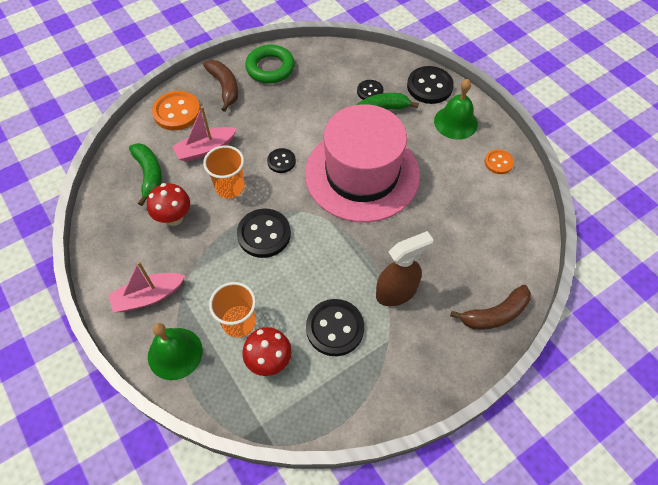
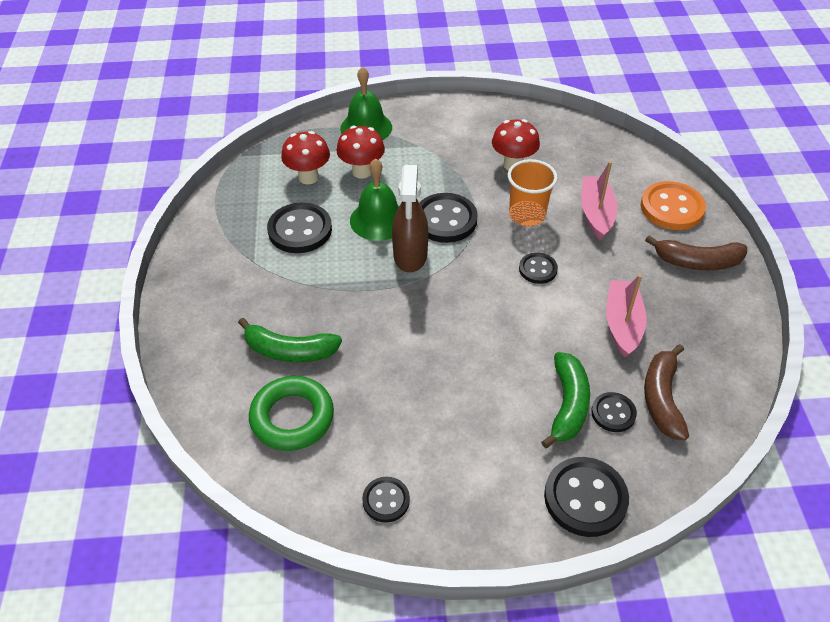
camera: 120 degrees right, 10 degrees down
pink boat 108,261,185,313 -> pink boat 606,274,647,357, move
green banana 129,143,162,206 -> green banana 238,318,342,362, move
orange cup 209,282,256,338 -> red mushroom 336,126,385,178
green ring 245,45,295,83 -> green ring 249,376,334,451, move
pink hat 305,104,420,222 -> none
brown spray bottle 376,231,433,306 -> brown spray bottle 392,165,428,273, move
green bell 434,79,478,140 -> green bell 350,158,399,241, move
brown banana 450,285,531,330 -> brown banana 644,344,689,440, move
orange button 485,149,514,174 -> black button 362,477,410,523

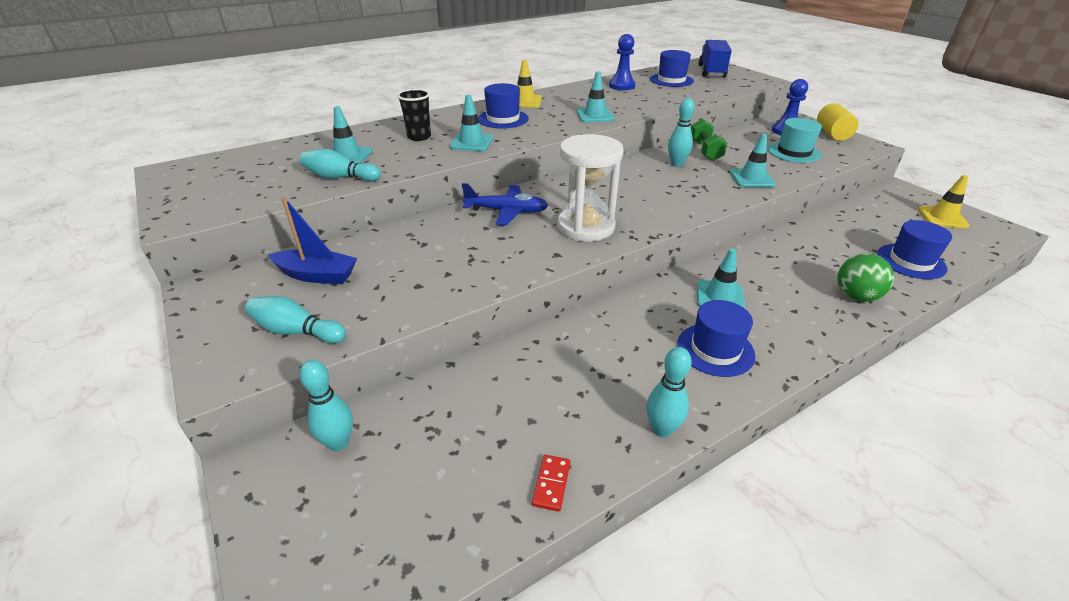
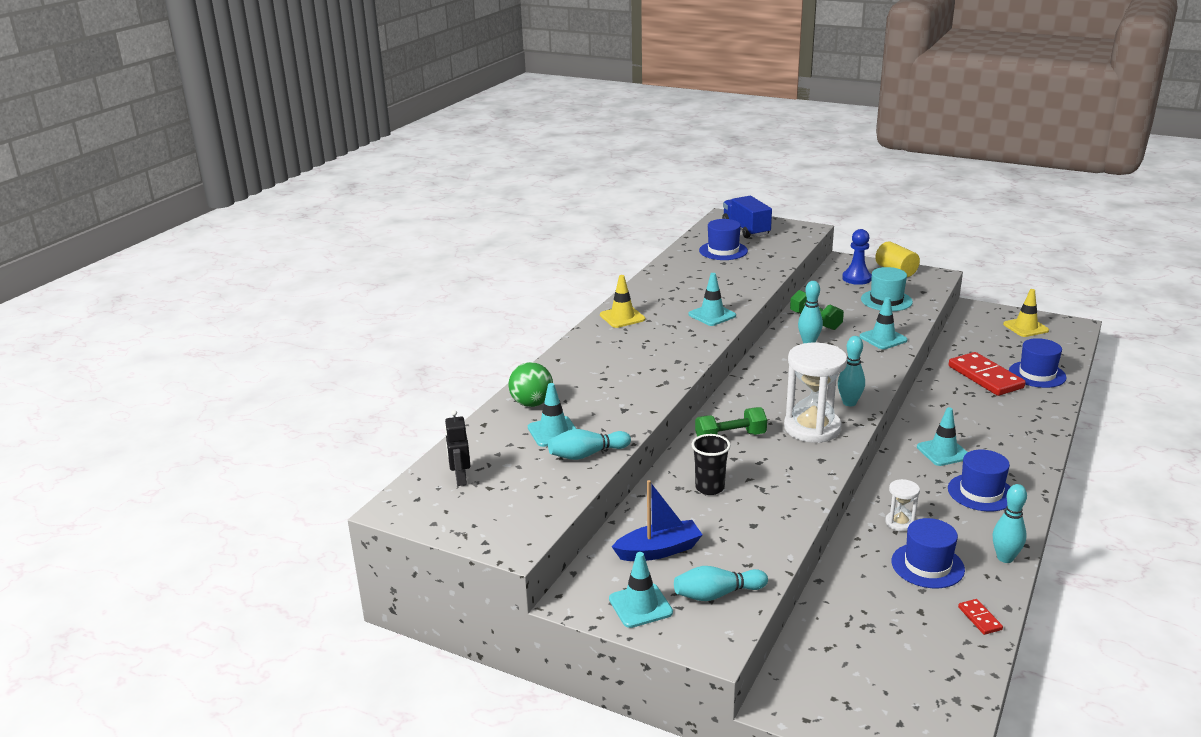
camera: 30 degrees left, 10 degrees down
turquoise bowling pin 299,360,353,451 -> turquoise bowling pin 838,336,865,406, move
black cup 397,89,431,141 -> black cup 692,434,731,495, move
turquoise traffic cone 450,95,493,151 -> turquoise traffic cone 609,552,673,628, move
blue plane 462,183,549,225 -> green dumbbell 695,407,767,437
blue hat 478,83,529,128 -> blue hat 892,518,965,588, move
blue pawn 609,34,636,90 -> none
green ball 838,253,894,302 -> green ball 508,362,553,407, move
none -> black robot 445,410,470,486
none -> white hourglass 885,479,920,531
none -> red domino 949,352,1026,396

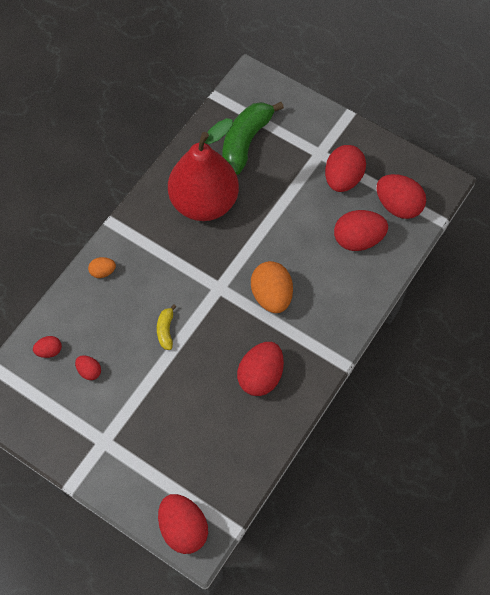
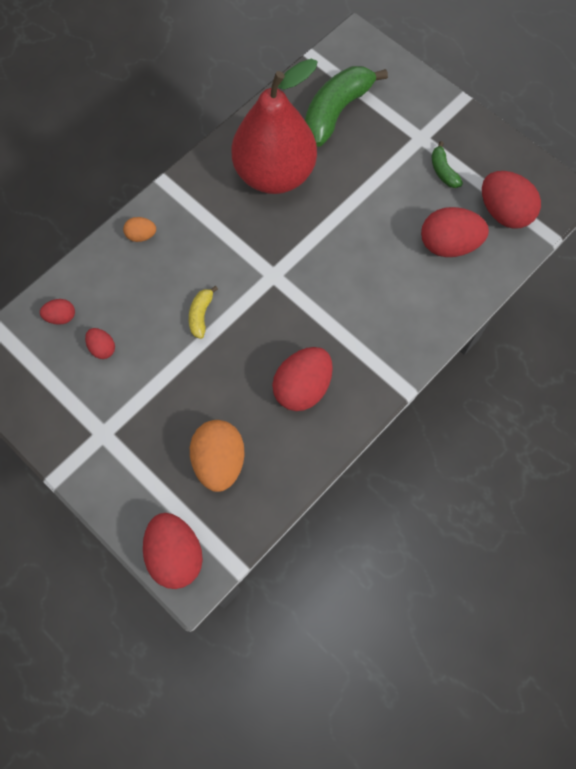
camera: 10 degrees right, 5 degrees up
orange egg 251,261,293,313 -> orange egg 190,420,245,492, move
red egg 325,145,366,192 -> green banana 432,141,463,188

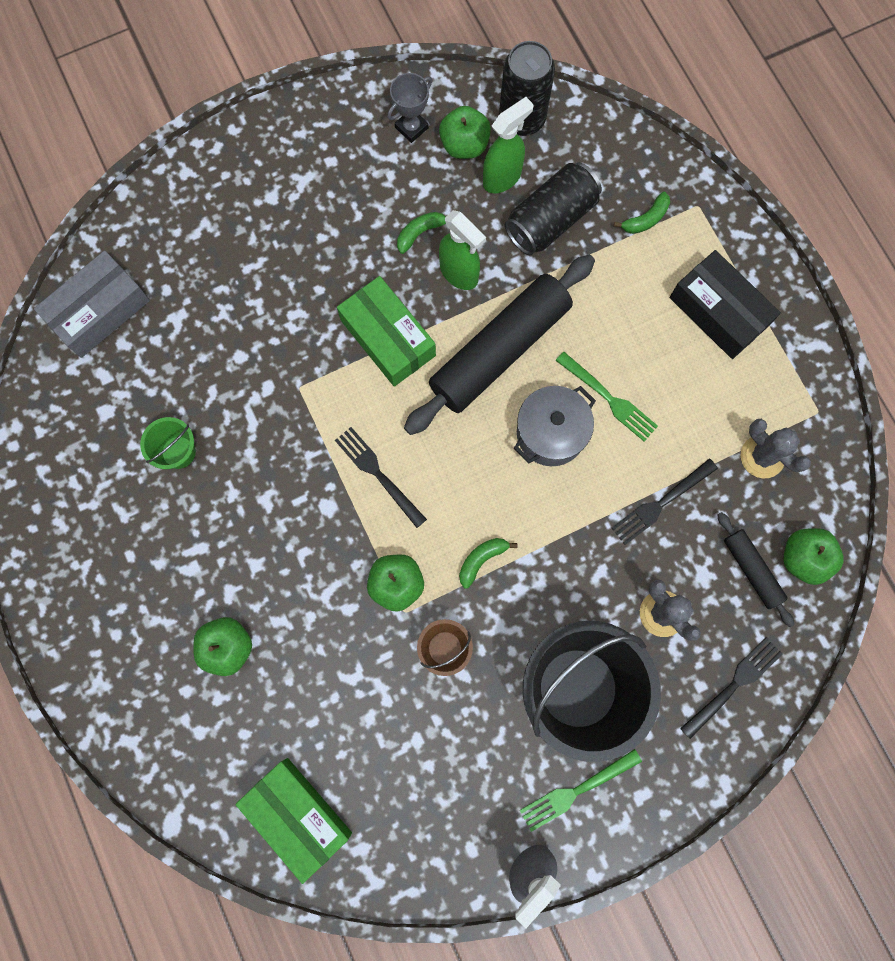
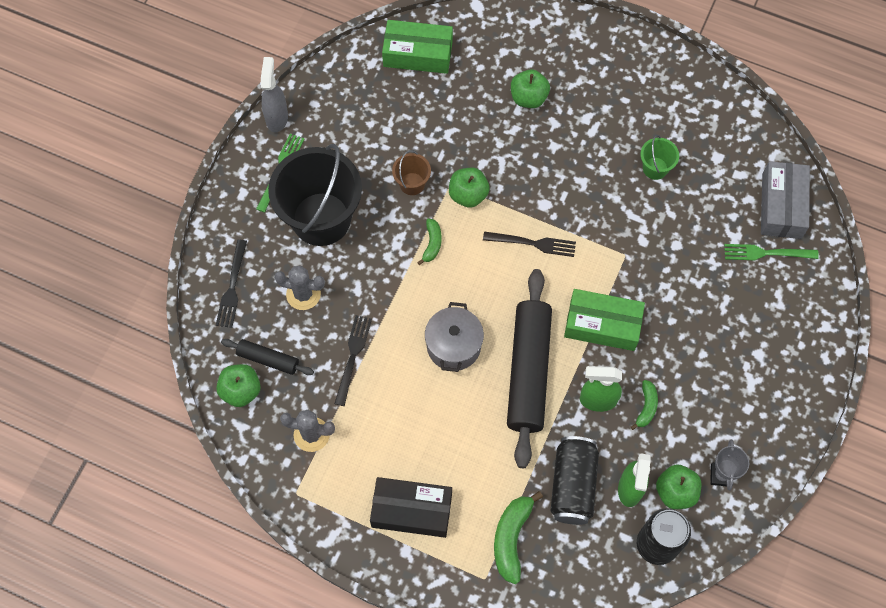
camera: 140 degrees right, 10 degrees down
green fork 555,352,658,442 -> green fork 724,244,819,260, move
green banana 614,192,670,234 -> green banana 494,491,543,584, x1.71

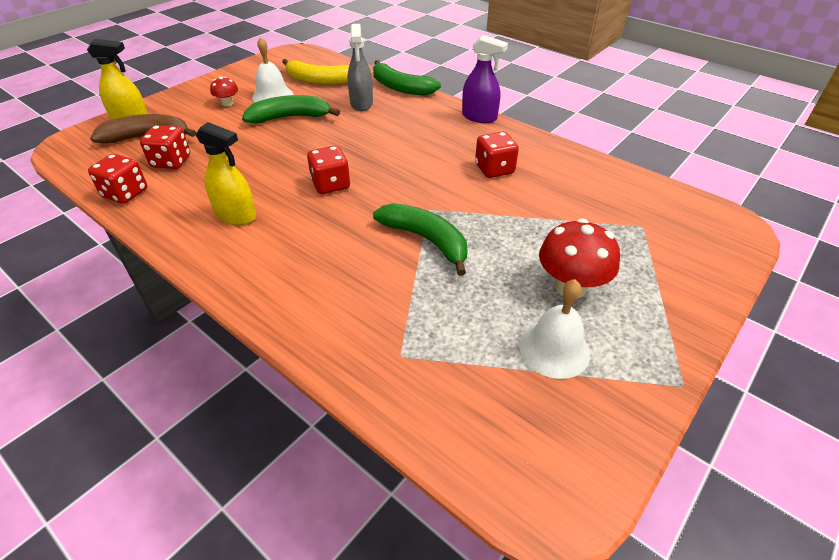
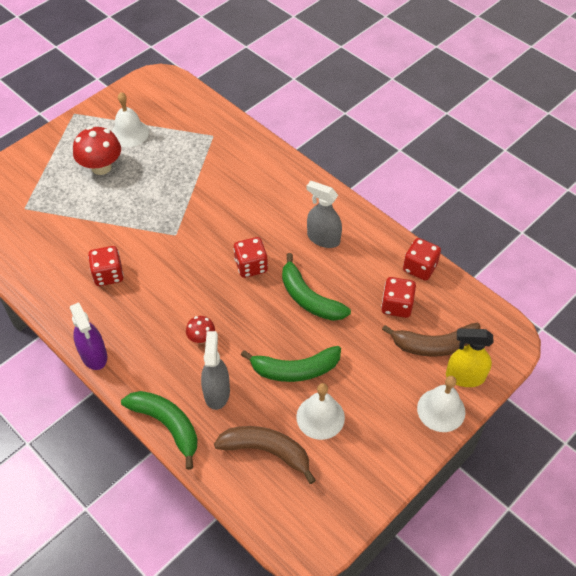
camera: 175 degrees left, 10 degrees up
yellow spray bottle 196,122,256,225 -> grey spray bottle 306,181,342,248
red mushroom 210,77,238,106 -> red mushroom 186,316,215,344, move
yellow banana 282,59,349,85 -> brown banana 214,426,316,484
green banana 373,203,468,276 -> green banana 282,253,351,321, move
purple spray bottle 462,35,508,123 -> purple spray bottle 70,302,107,370, 150 degrees counterclockwise
none -> white bell 417,376,466,432

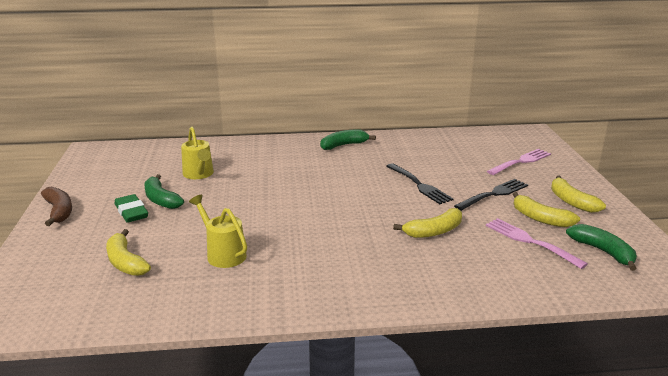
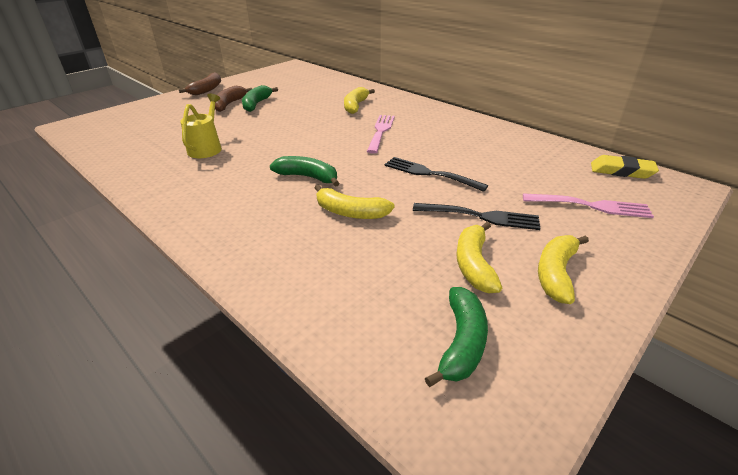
camera: 50 degrees right, 10 degrees up
yellow banana 106,229,151,276 -> yellow banana 344,87,375,114, move
green eraser 115,194,148,223 -> brown banana 215,86,252,112
yellow watering can 181,127,214,179 -> none
green banana 320,129,376,150 -> green banana 270,156,339,187, move
black fork 386,163,453,204 -> black fork 384,157,488,192, 105 degrees clockwise
pink fork 486,218,588,269 -> pink fork 367,115,395,154, move
none -> yellow eraser 591,155,659,179

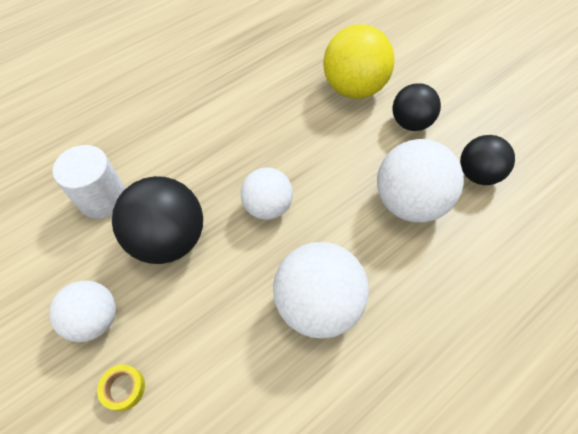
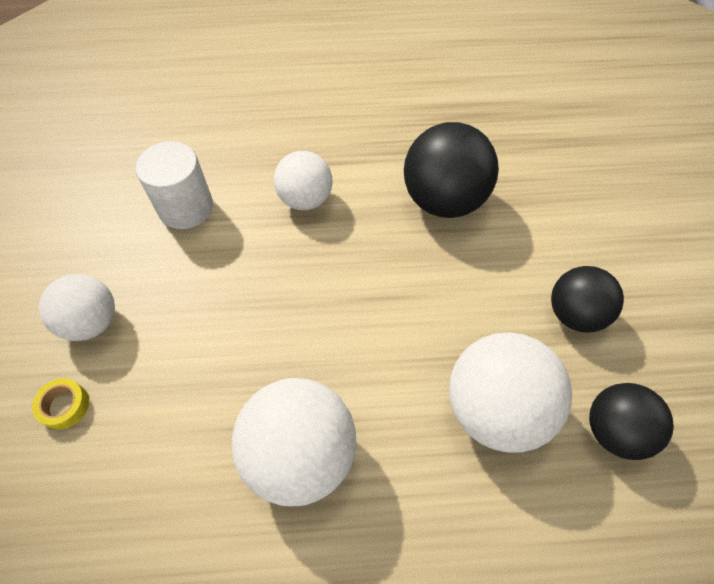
camera: 35 degrees right, 0 degrees up
black ball 112,176,203,264 -> black ball 404,122,499,218, move
white ball 241,168,293,220 -> white ball 274,151,332,210, move
yellow ball 323,25,394,99 -> none

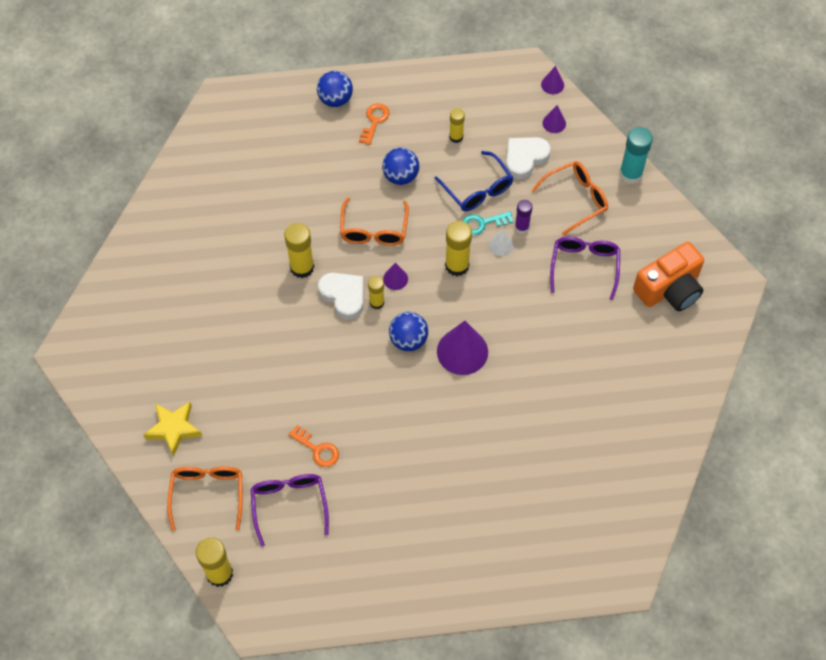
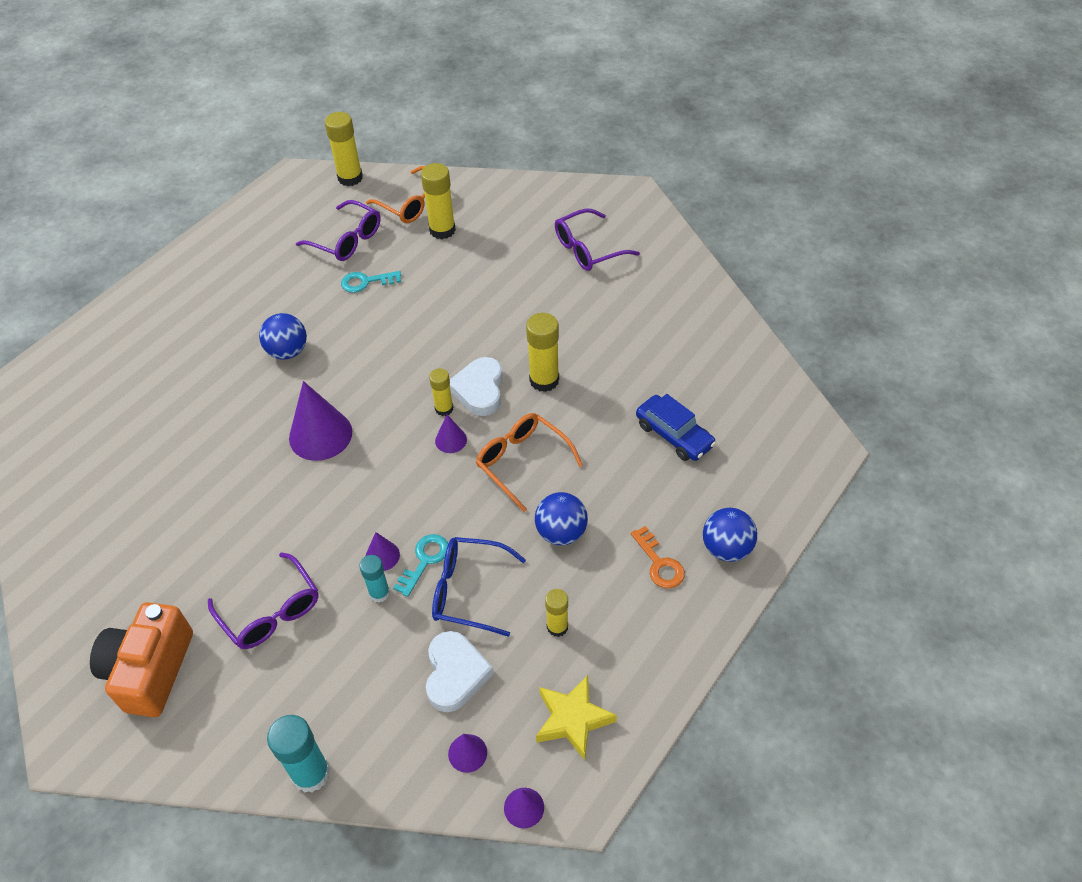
camera: 135 degrees right, 10 degrees down
yellow star 144,402,202,457 -> yellow star 536,675,617,760, move
orange key 288,425,339,467 -> turquoise key 341,271,401,293
white heart 318,273,364,320 -> white heart 450,357,503,416, 90 degrees clockwise
blue ball 389,312,428,351 -> blue ball 259,313,307,360, move
yellow glue stick 445,221,472,276 -> yellow glue stick 421,163,456,239, move
white cone 489,229,513,256 -> purple cone 366,532,400,571
purple glue stick 515,200,533,234 -> turquoise glue stick 359,555,390,603
orange glasses 532,161,608,235 -> none
none -> purple glasses 555,208,640,271
none -> blue car 636,394,716,461

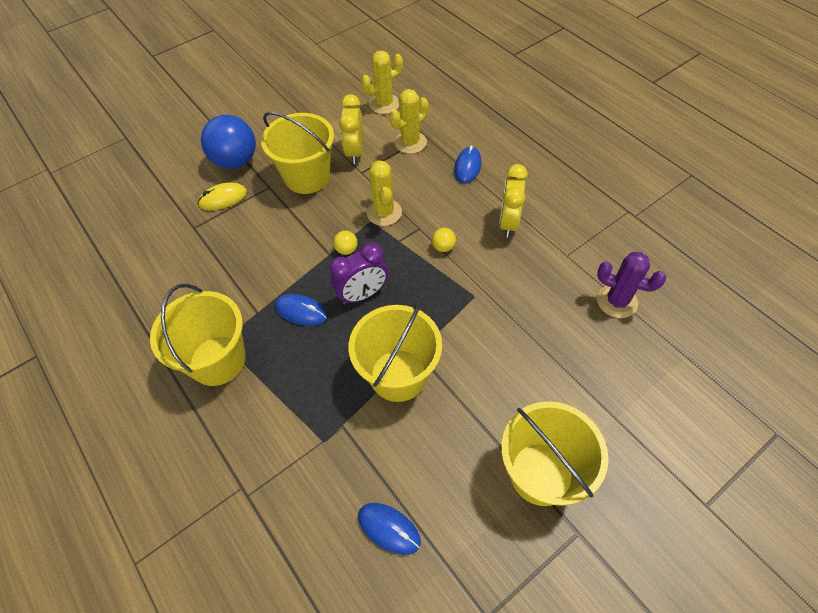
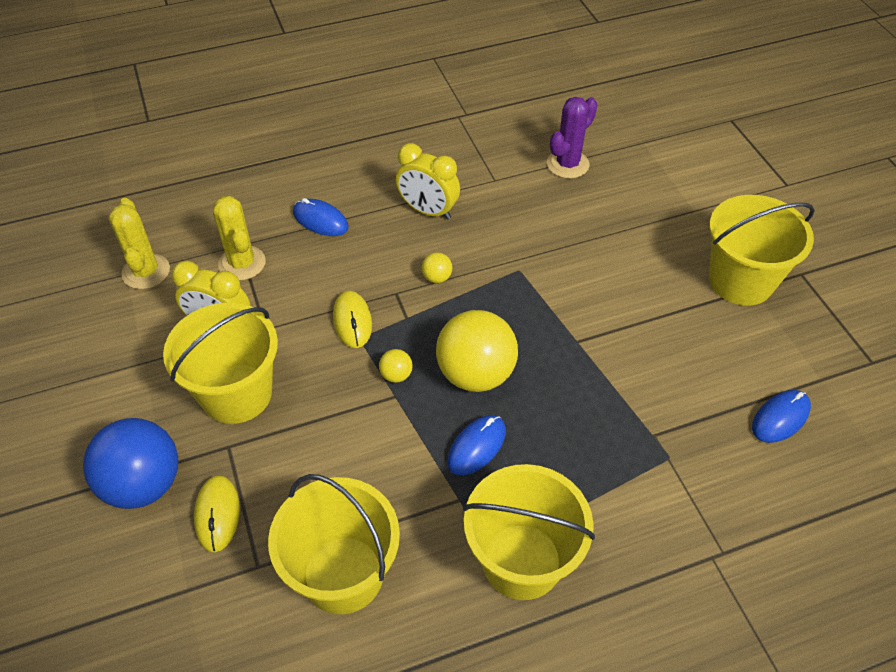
camera: 75 degrees left, 5 degrees down
purple clock 330,242,388,304 -> yellow ball 436,310,518,392
yellow bucket 349,302,442,402 -> yellow bucket 268,474,400,614, move
yellow cactus 366,160,402,226 -> yellow mouse 333,291,372,348

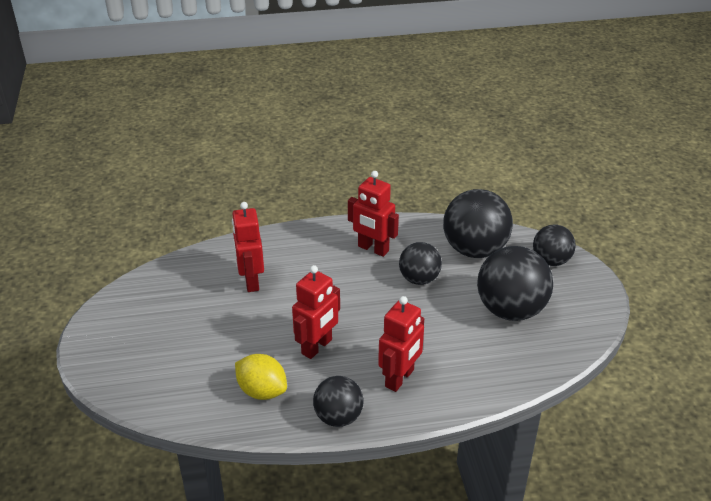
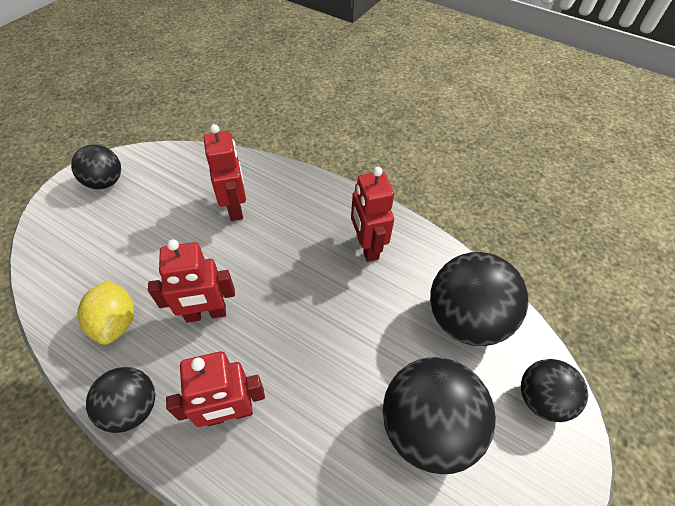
camera: 40 degrees right, 15 degrees up
red robot 232,202,264,292 -> red robot 204,124,246,221, 135 degrees clockwise
black ball 399,242,442,285 -> black ball 71,145,121,189, move

